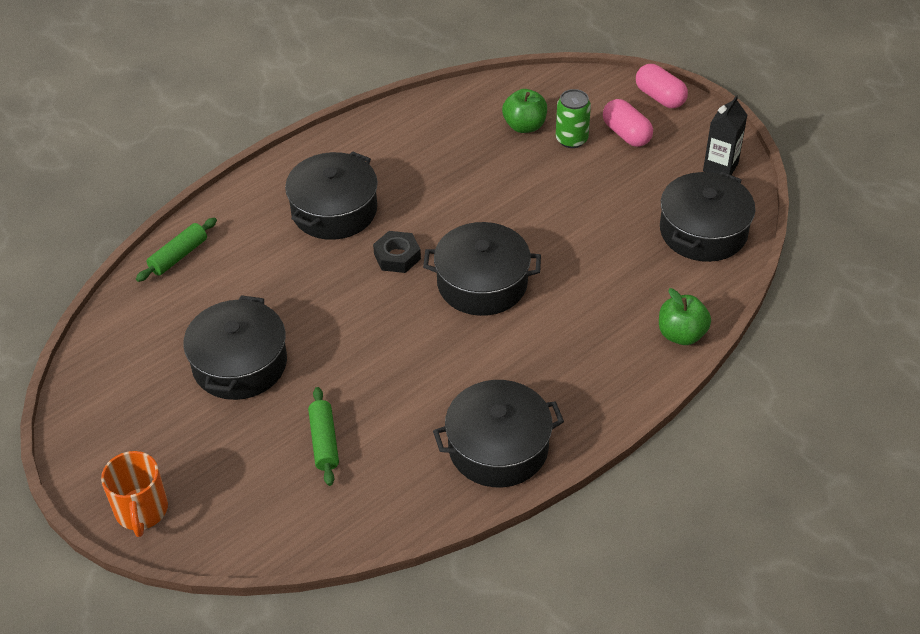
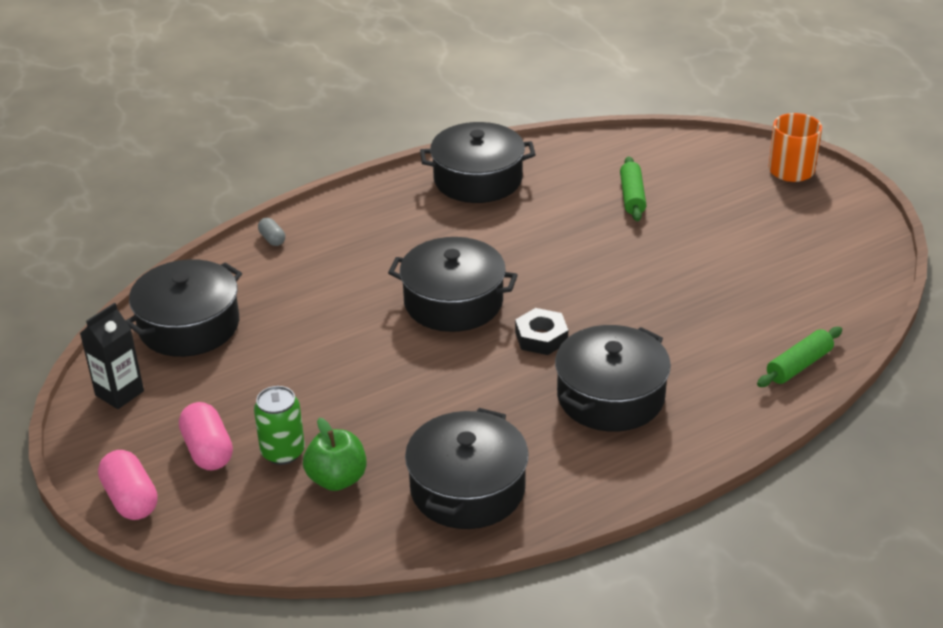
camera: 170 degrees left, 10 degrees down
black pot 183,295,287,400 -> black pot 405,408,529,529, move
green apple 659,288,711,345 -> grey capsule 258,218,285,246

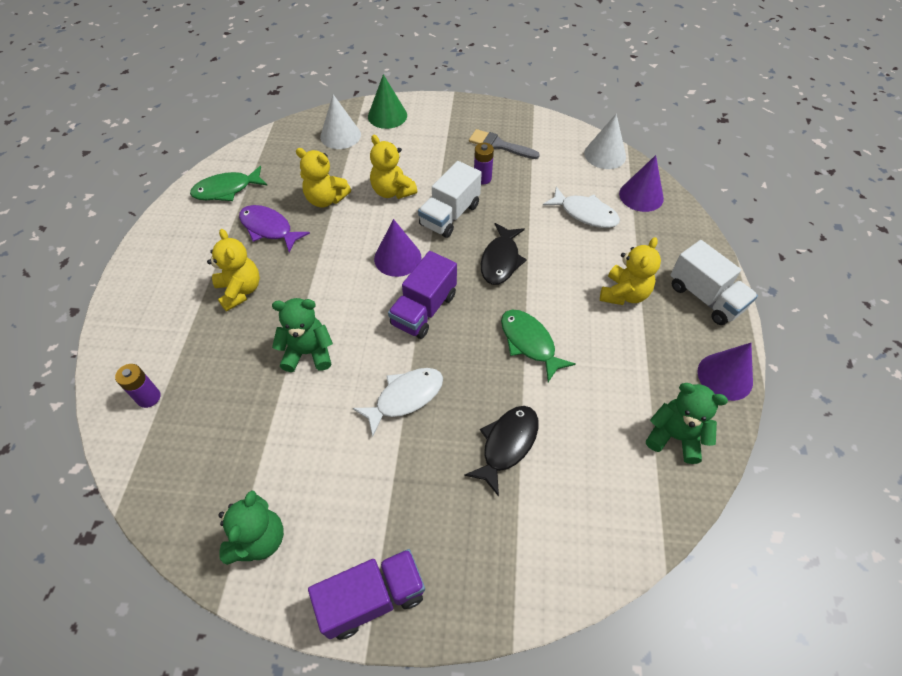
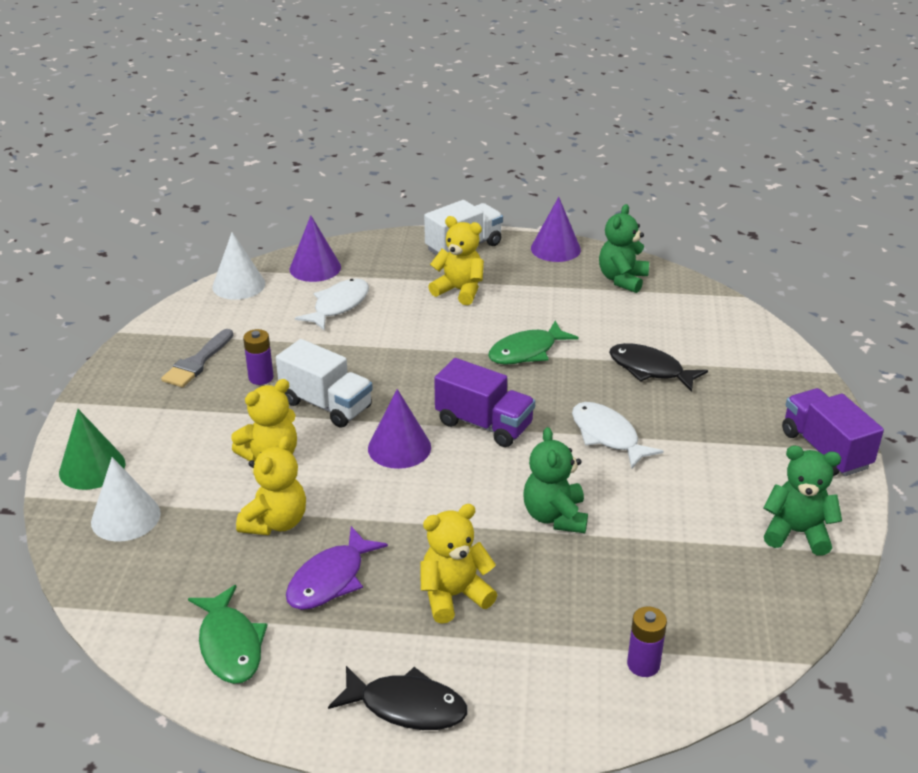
camera: 90 degrees left, 20 degrees down
black fish 481,223,527,285 -> black fish 328,666,468,730, move

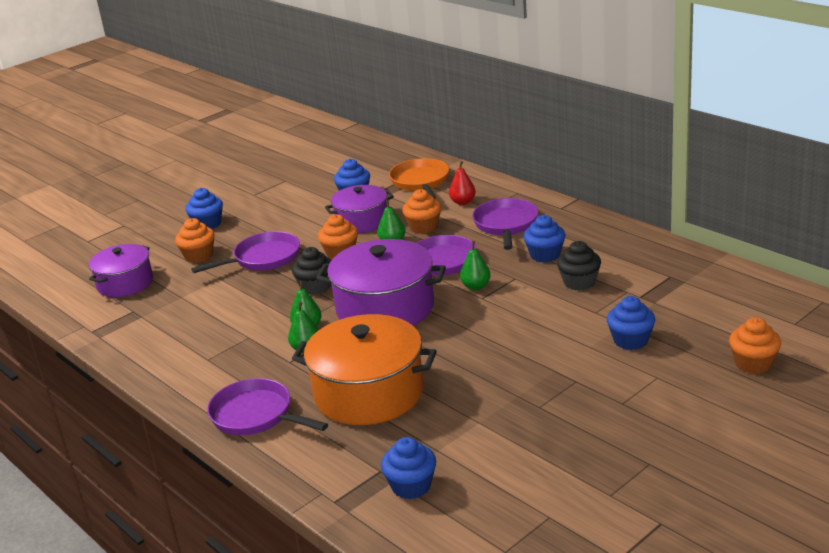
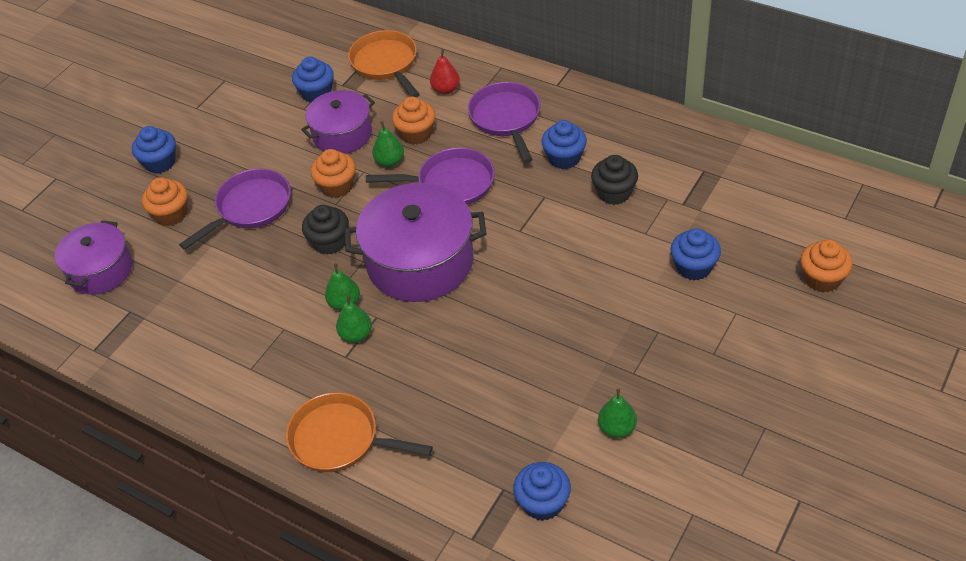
camera: 15 degrees left, 20 degrees up
purple pan 207,378,328,435 -> orange pan 286,392,433,472
orange pot 292,314,437,425 -> none
green pear 460,241,491,290 -> green pear 598,388,637,438, move

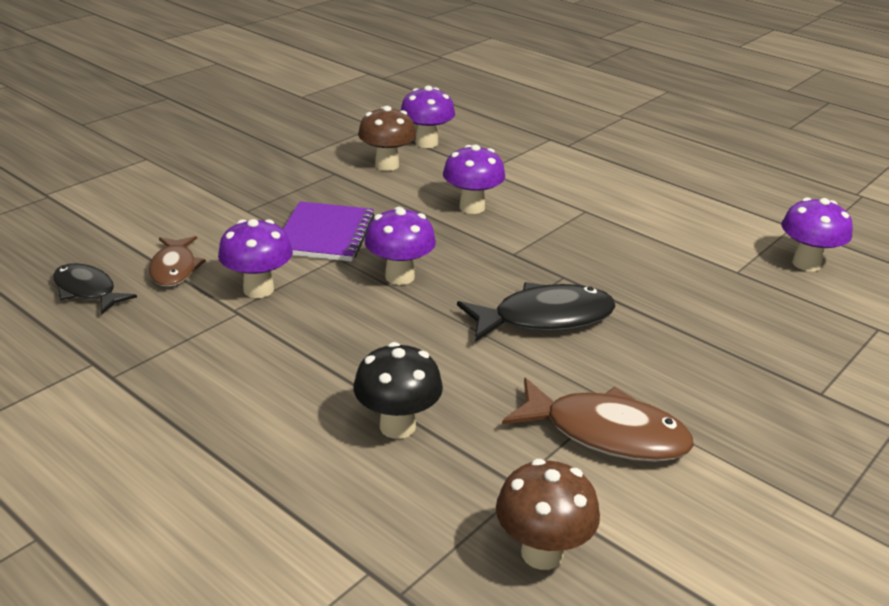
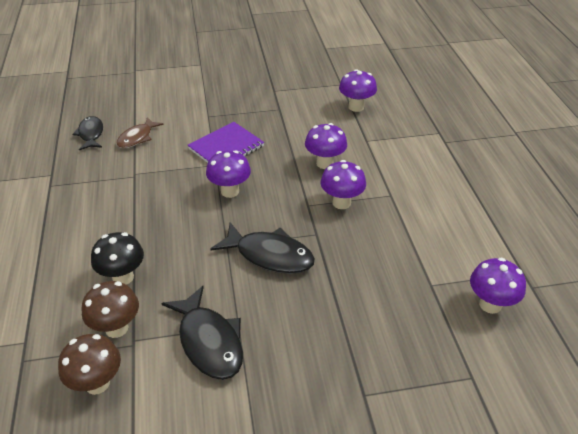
camera: 40 degrees right, 10 degrees up
purple mushroom 218,219,293,298 -> purple mushroom 320,160,366,209, move
brown mushroom 358,106,416,171 -> brown mushroom 81,281,139,338, move
brown fish 502,378,694,462 -> black fish 161,286,243,380

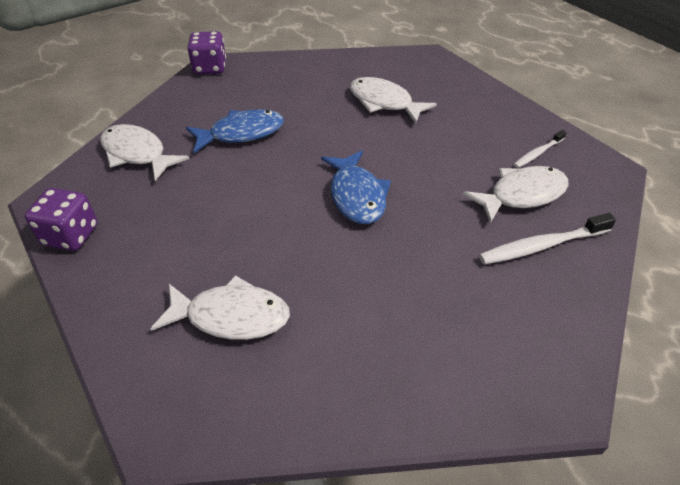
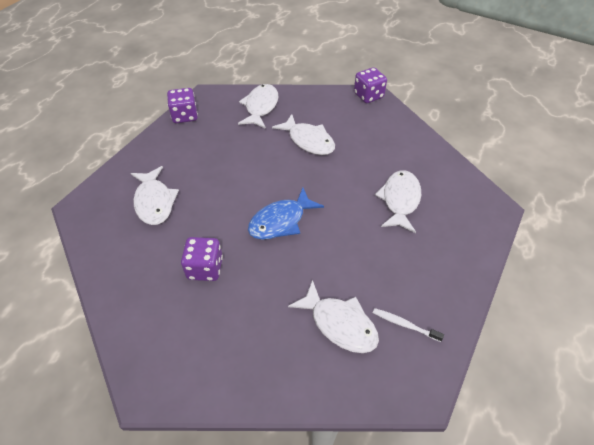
camera: 65 degrees right, 5 degrees up
blue fish 186,109,284,153 -> white fish 272,114,335,155
white toothbrush 479,213,616,265 -> none
none -> purple dice 181,237,223,281

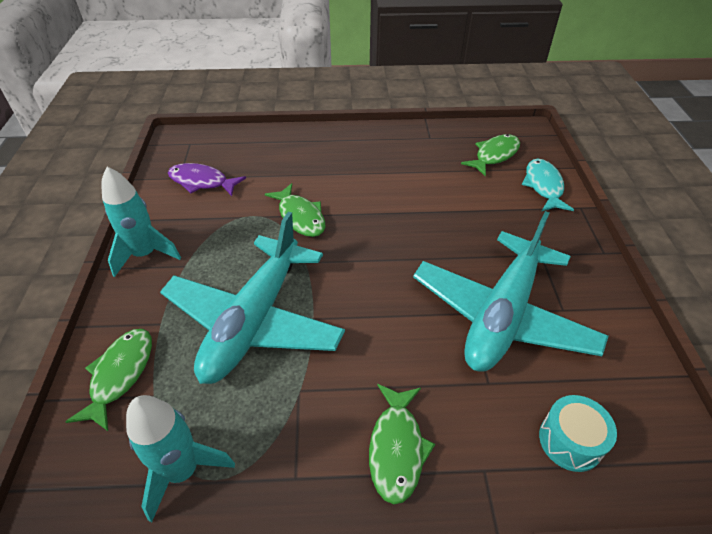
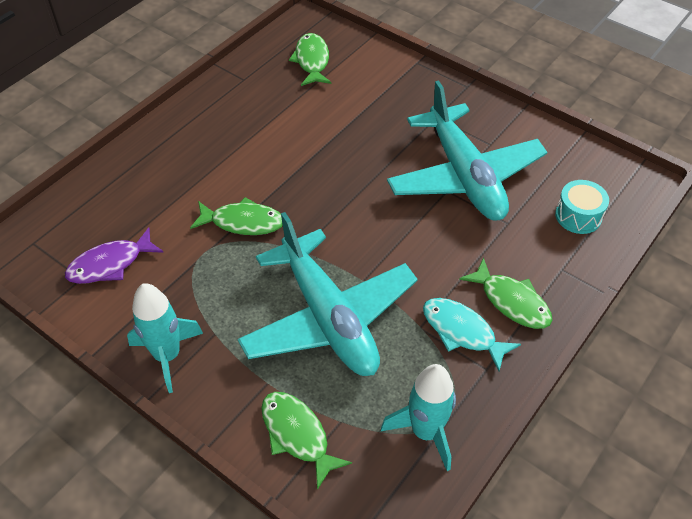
camera: 50 degrees left, 5 degrees up
turquoise fish 522,159,574,212 -> turquoise fish 423,298,521,371, move

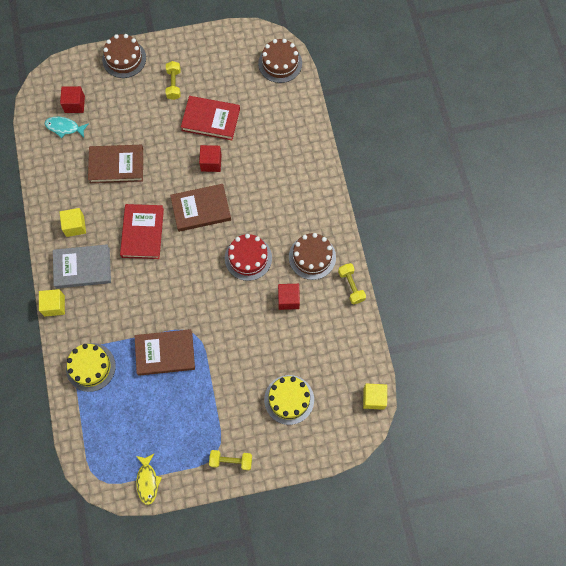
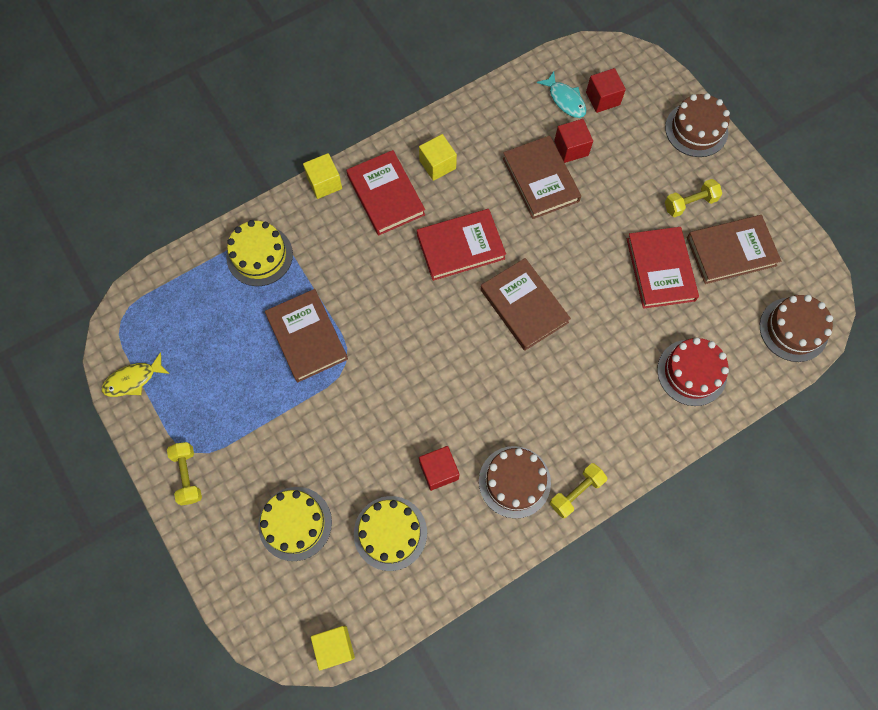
camera: 70 degrees right, 0 degrees up
turquoise fish 45,117,89,138 -> turquoise fish 537,71,587,118, 150 degrees clockwise
grey book 53,244,111,289 -> red book 346,150,425,236
red cube 199,145,222,172 -> red cube 554,119,593,163, move
red cake 225,234,272,281 -> red cake 657,337,729,406, move
yellow dumbbell 338,263,366,304 -> yellow dumbbell 550,463,607,518, move
none -> yellow cake 354,496,427,571
none -> brown book 687,215,781,284

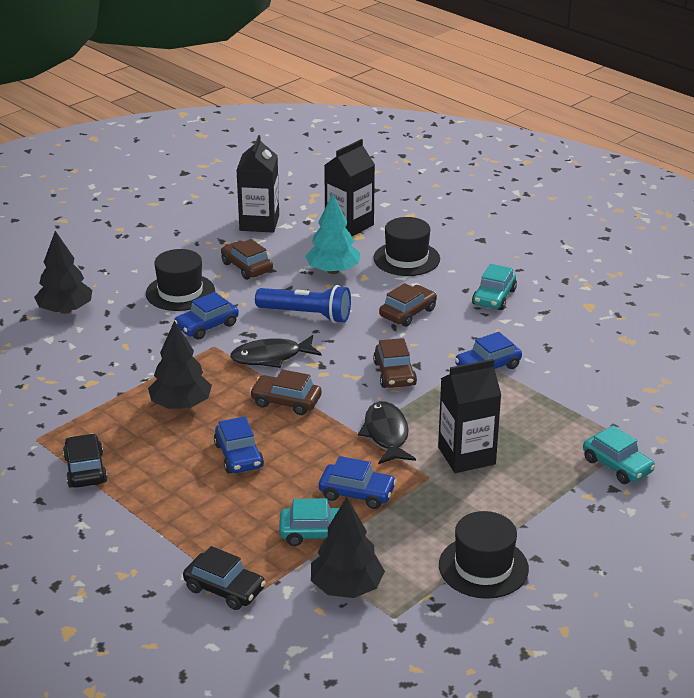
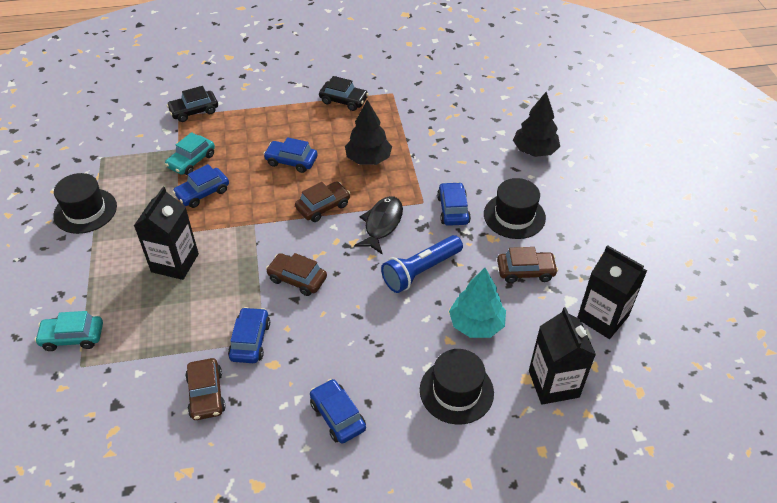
camera: 125 degrees right, 15 degrees up
black tree 311,497,385,598 -> none
black fish 358,401,416,464 -> none
brown car 379,283,437,327 -> brown car 185,358,226,420, move
turquoise car 472,264,517,310 -> blue car 310,379,366,444

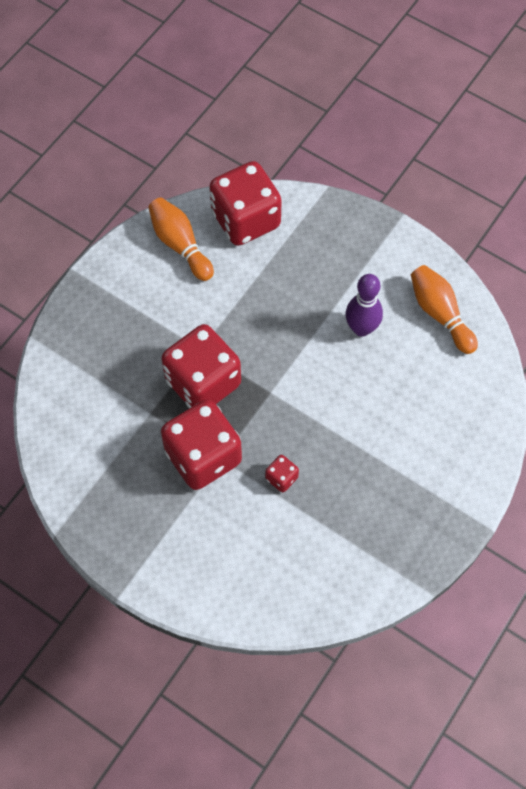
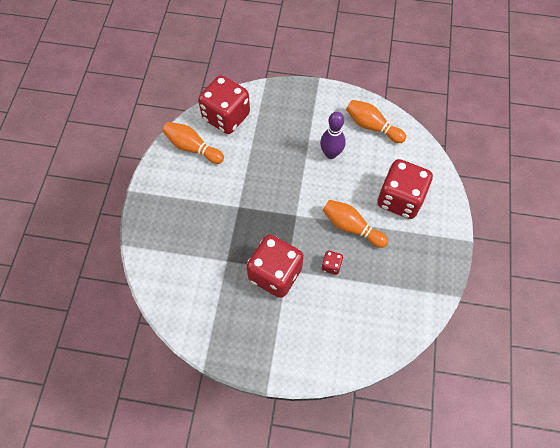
camera: 25 degrees left, 0 degrees up
red dice 161,324,241,408 -> red dice 377,159,433,219, move
none -> orange bowling pin 323,200,388,248

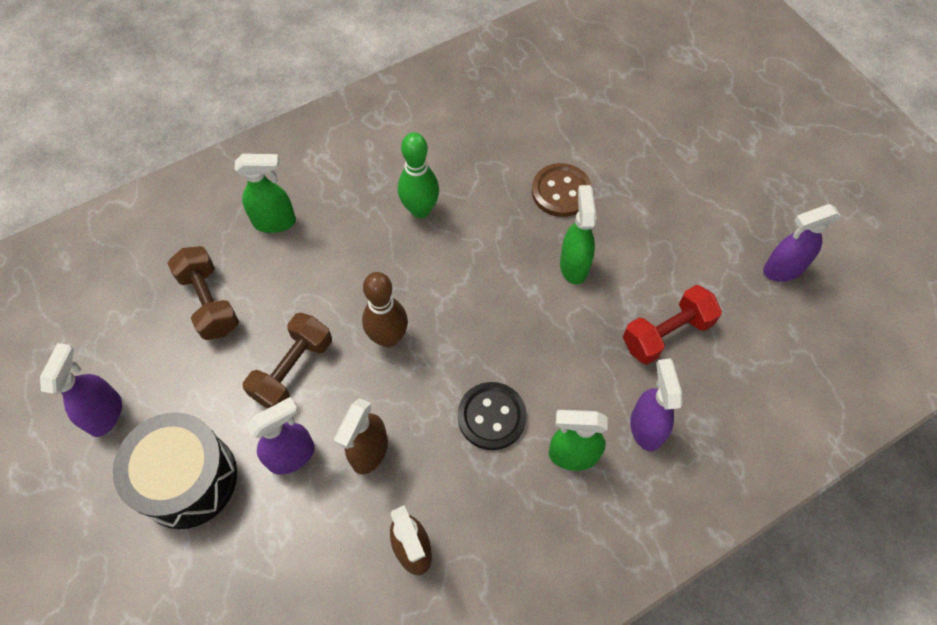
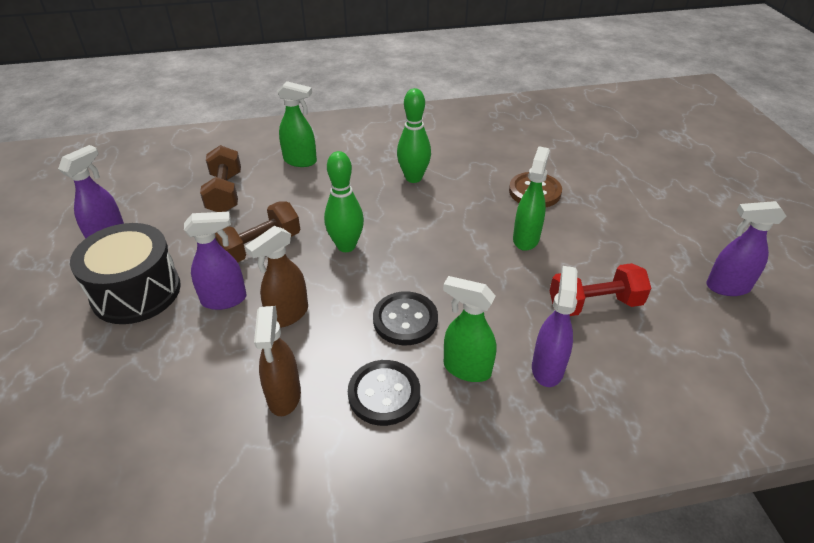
camera: 20 degrees right, 20 degrees down
brown bowling pin 362,272,408,347 -> green bowling pin 324,151,364,252
none -> black button 348,360,420,426

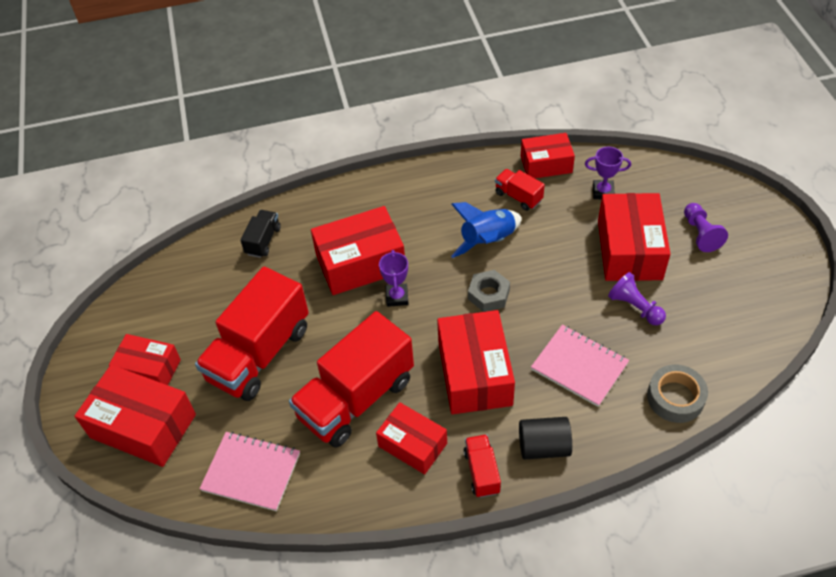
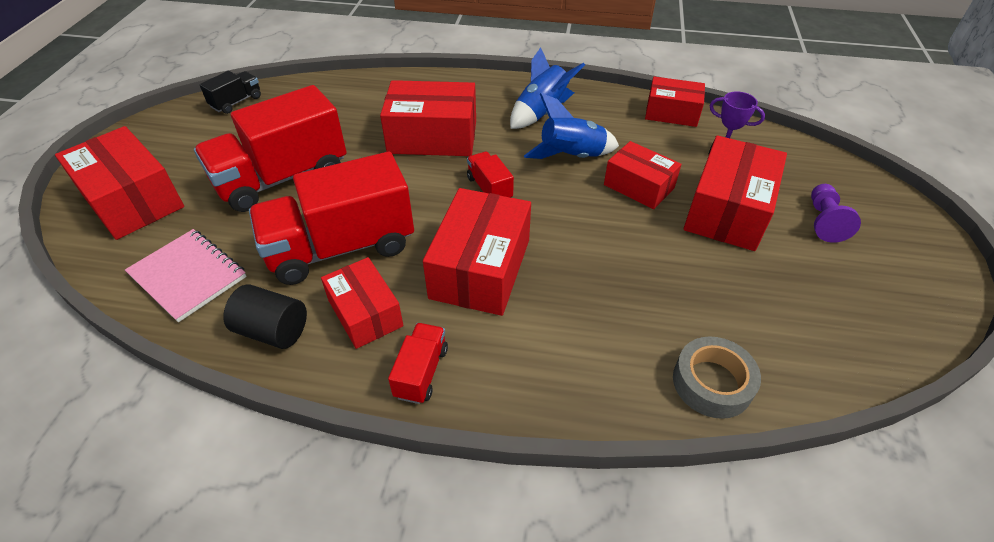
camera: 20 degrees right, 5 degrees down
red box 109,334,181,385 -> red box 604,141,682,209, move
black truck 240,210,281,258 -> black truck 199,71,261,114, move
purple trophy 379,250,409,307 -> none
grey nut 468,270,510,312 -> none
red truck 495,169,545,211 -> red truck 467,151,514,198, move
black cylinder 519,417,572,460 -> black cylinder 223,284,307,349, move
pink notebook 531,325,629,407 -> none
purple pawn 608,272,666,325 -> none
none -> blue rocket 510,47,585,129

